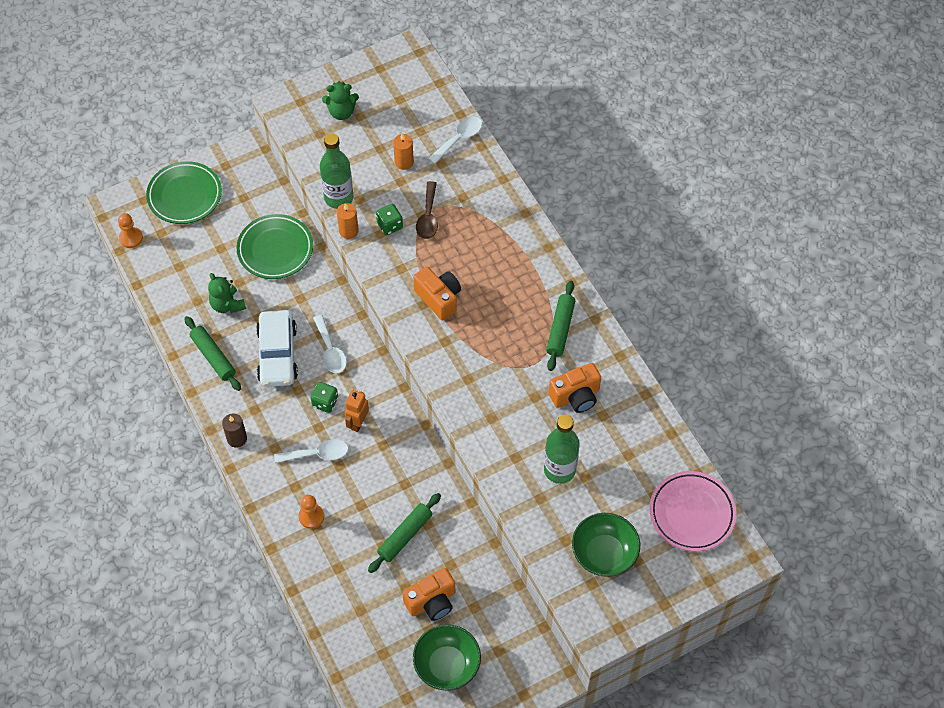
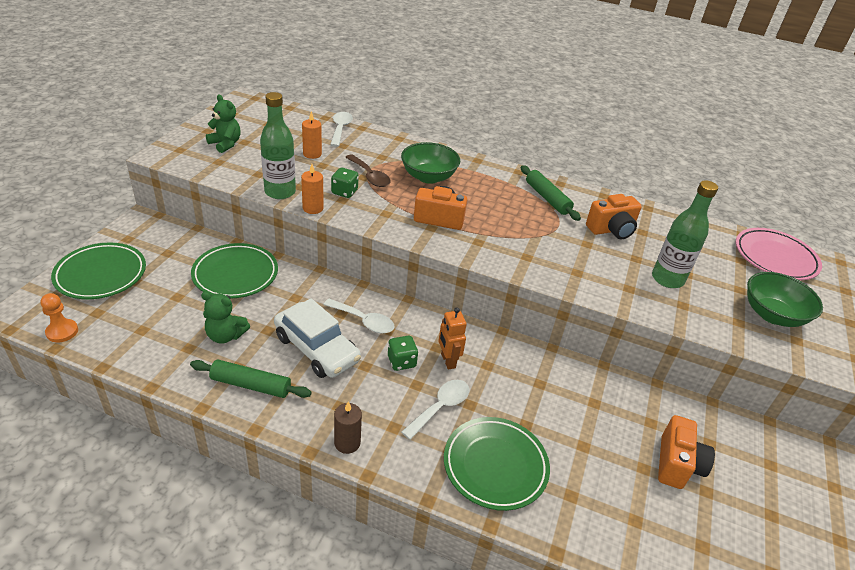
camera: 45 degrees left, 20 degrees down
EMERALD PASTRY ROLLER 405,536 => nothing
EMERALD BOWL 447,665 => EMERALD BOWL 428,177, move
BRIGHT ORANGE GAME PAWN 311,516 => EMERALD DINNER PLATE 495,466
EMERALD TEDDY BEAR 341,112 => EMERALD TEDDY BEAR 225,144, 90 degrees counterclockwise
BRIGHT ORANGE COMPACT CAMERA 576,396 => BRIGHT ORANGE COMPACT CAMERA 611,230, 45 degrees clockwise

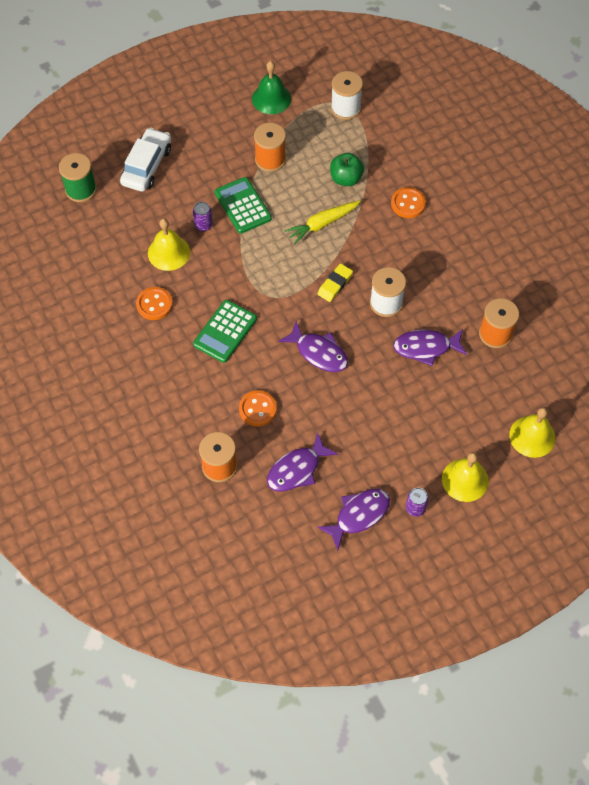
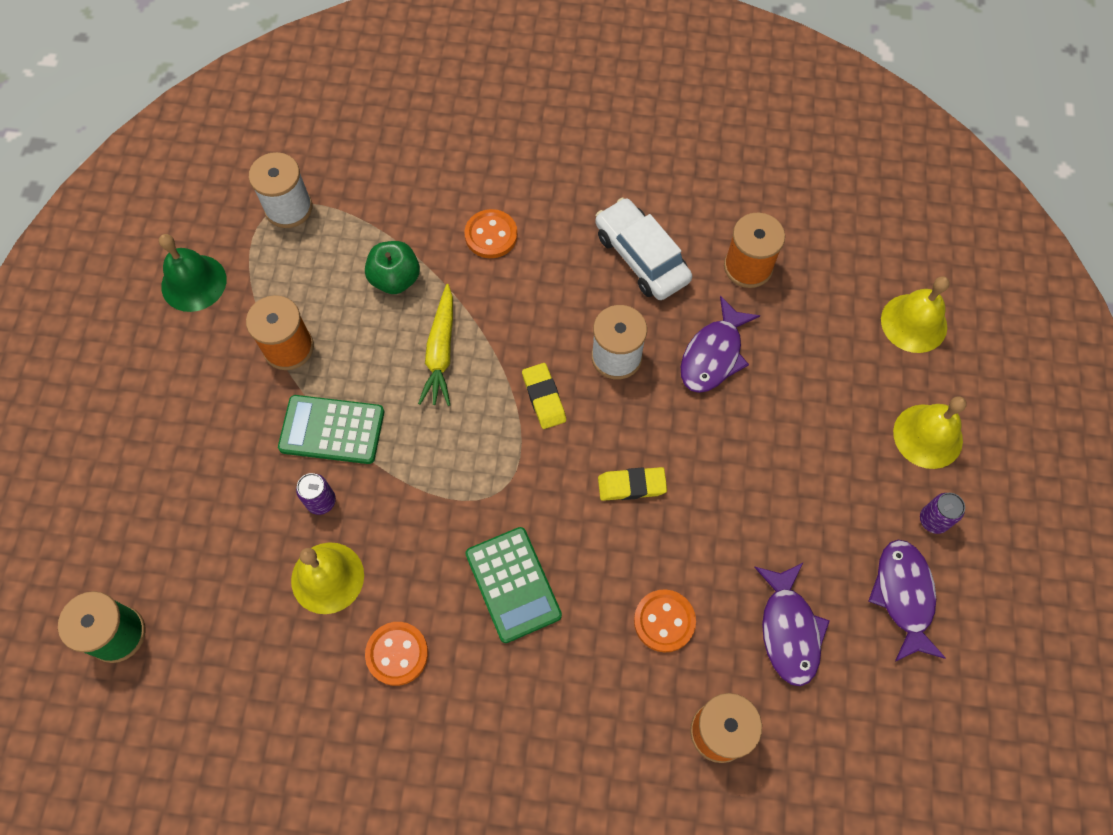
camera: 55 degrees left, 5 degrees up
PURE WHITE CAR 147,166 => PURE WHITE CAR 641,257, move
PURPLE FISH FIGURE 318,352 => YELLOW ERASER 631,485

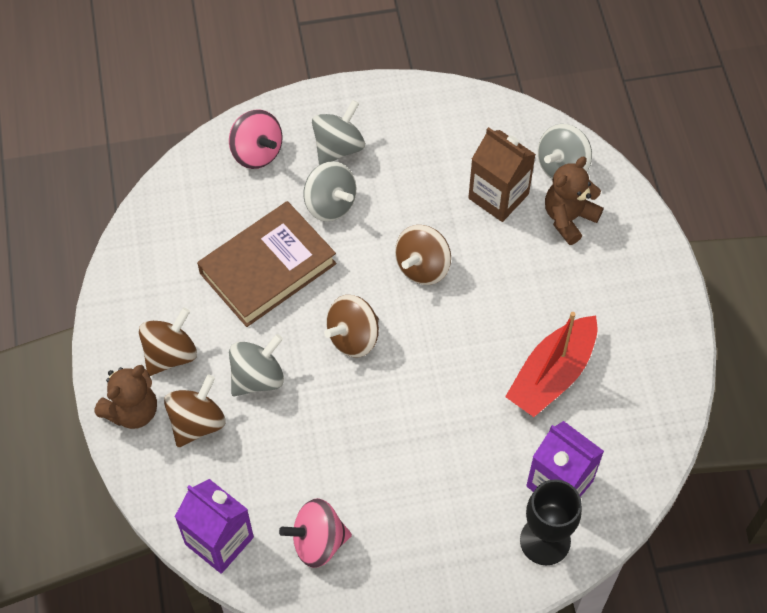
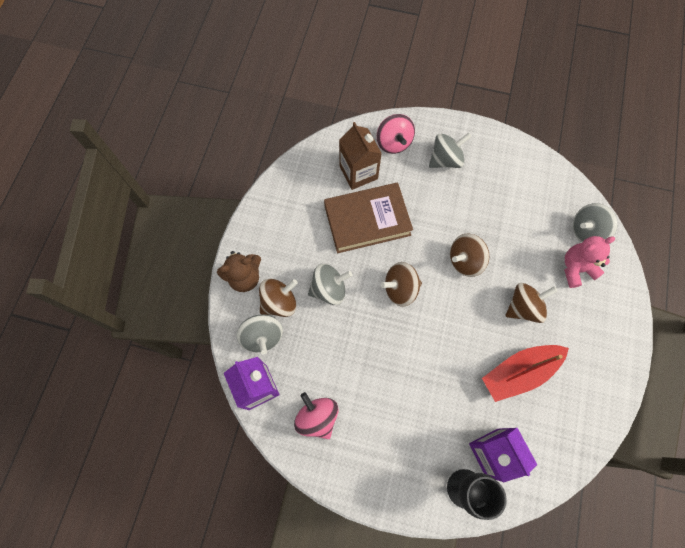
camera: 25 degrees right, 10 degrees up
DARK BROWN TOY TOP 170,354 => DARK BROWN TOY TOP 523,307, move
GREY TOY TOP 330,204 => GREY TOY TOP 262,336, move
DARK BROWN JUICE CARTON 498,196 => DARK BROWN JUICE CARTON 358,172, move
DARK BROWN TEDDY BEAR 568,218 => ROSE-PINK TEDDY BEAR 576,268
ROSE-PINK TOY TOP 318,542 => ROSE-PINK TOY TOP 317,417, 45 degrees clockwise

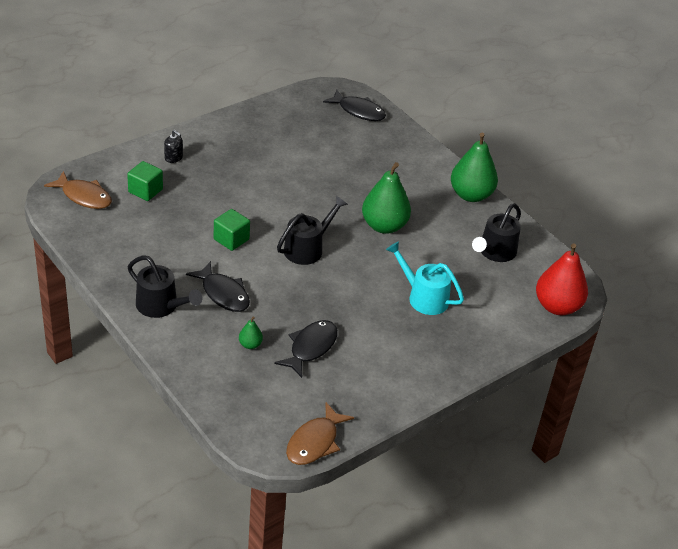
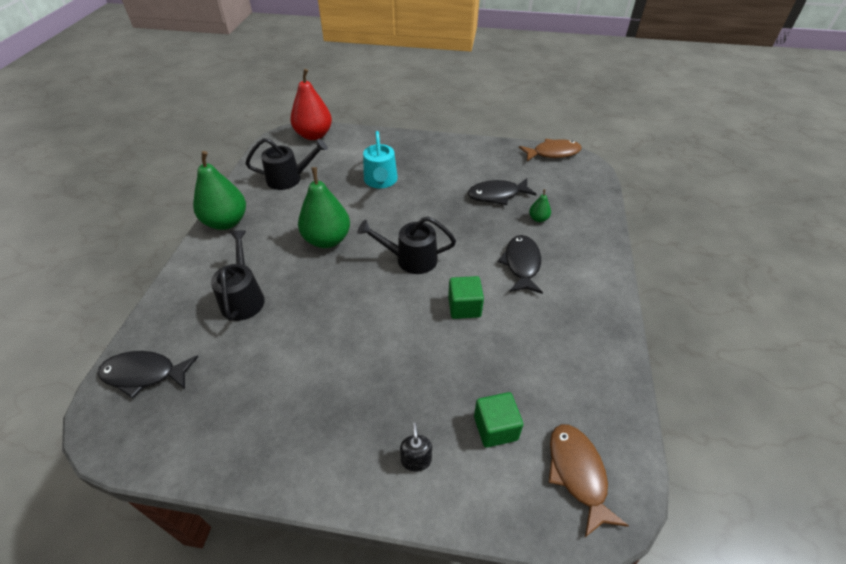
camera: 130 degrees left, 5 degrees up
BLACK WATERING POT 161,306 => BLACK WATERING POT 243,297, move
BLACK FISH FIGURE 358,111 => BLACK FISH FIGURE 144,374, 75 degrees counterclockwise

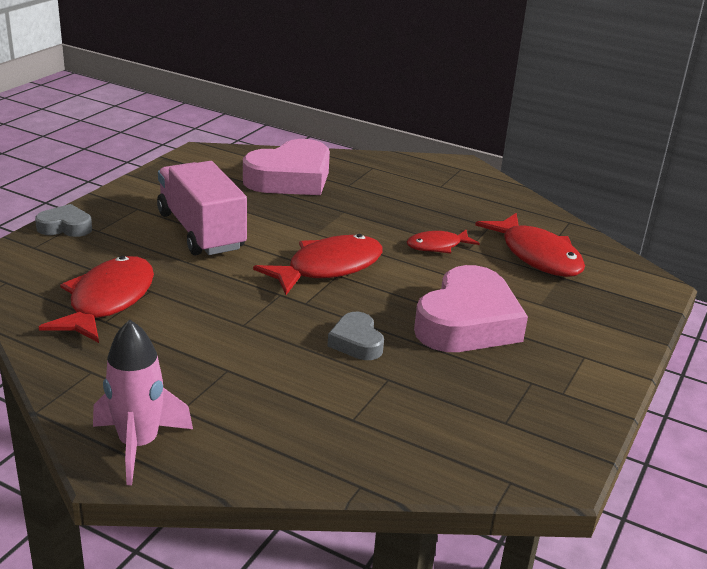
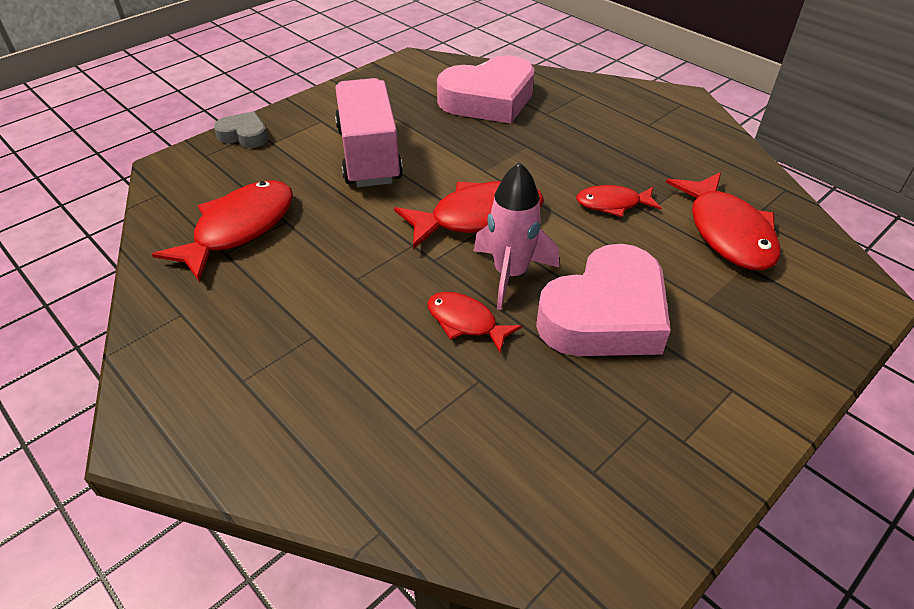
camera: 20 degrees right, 15 degrees up
ROSE-PINK SPACESHIP 139,445 => ROSE-PINK SPACESHIP 510,274, move
GREY HEART SHAPE 356,342 => CRIMSON FISH FIGURE 465,322

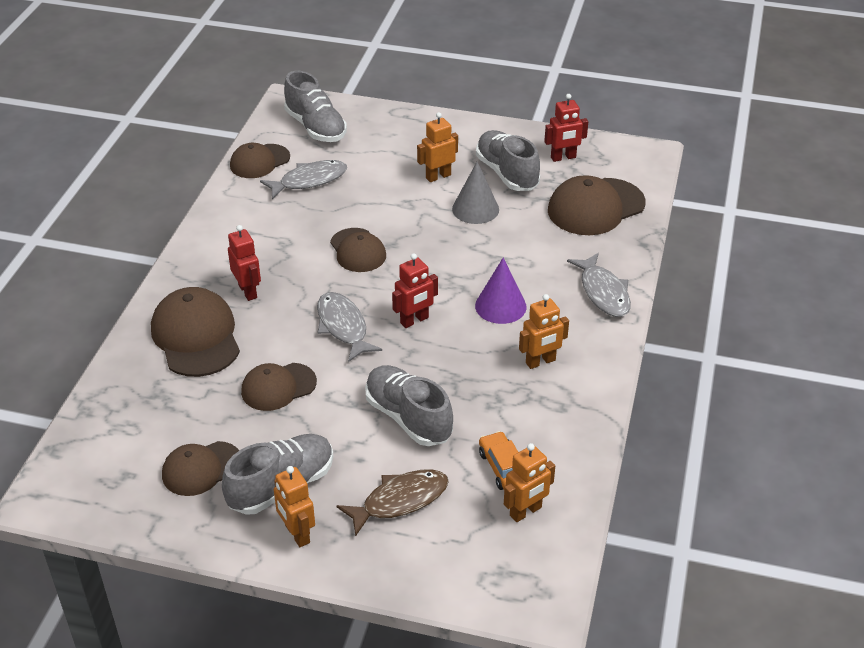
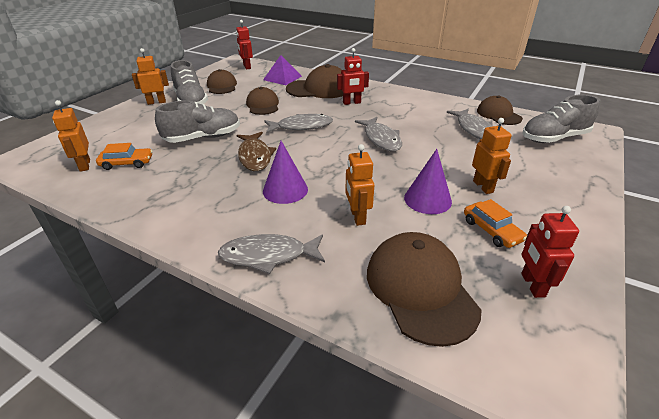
camera: 105 degrees right, 5 degrees down
nothing => PURPLE PYRAMID SHAPE 282,78
DARK BROWN FISH FIGURE 400,501 => DARK BROWN FISH FIGURE 255,156, move
CRIMSON TOY ROBOT 414,320 => CRIMSON TOY ROBOT 247,67, move
BRIGHT ORANGE TOY ROBOT 540,362 => BRIGHT ORANGE TOY ROBOT 357,217, move
DARK BROWN PEAKED CAP 358,250 => GREY FISH FIGURE 381,139
GREY SNEAKER 507,173 => BRIGHT ORANGE CAR 491,230
GREY SOLID CONE 475,209 => PURPLE SOLID CONE 427,199

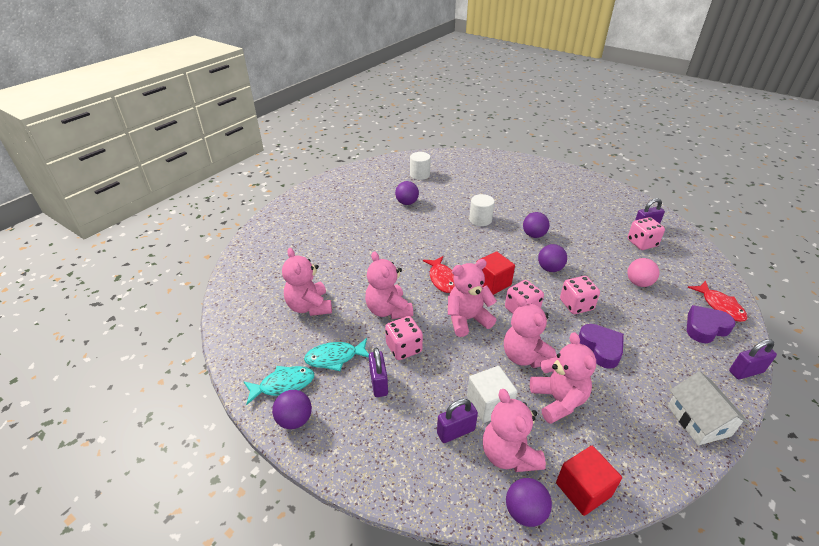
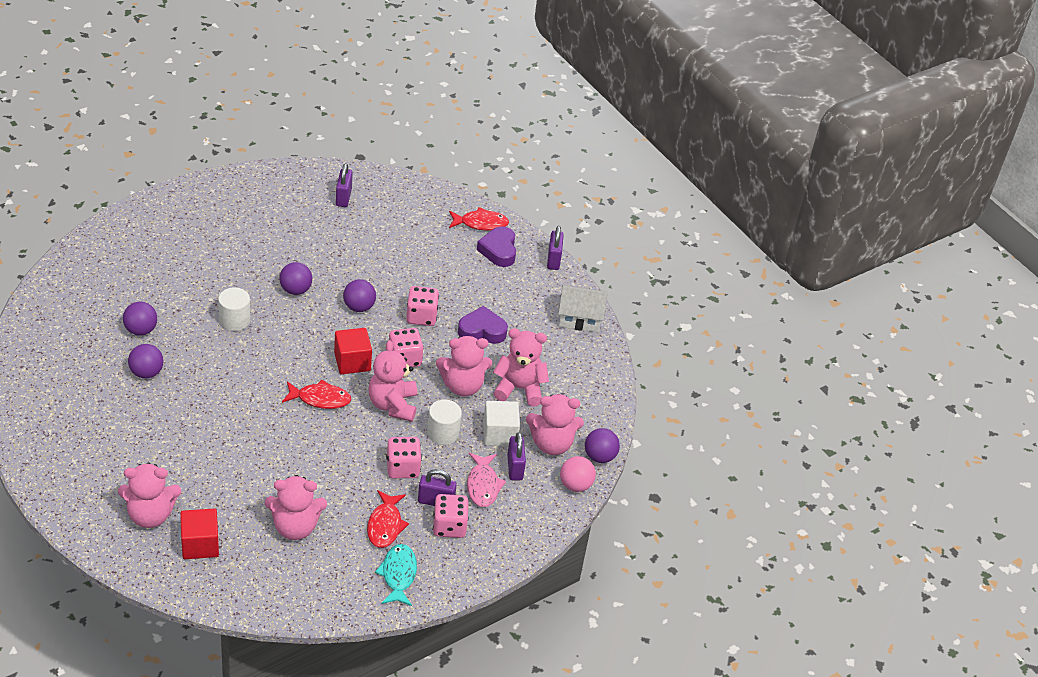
camera: 75 degrees left, 5 degrees up
nothing => ROSE-PINK FISH FIGURE 483,485
PURPLE BALL 294,420 => PURPLE BALL 141,330, move
ROSE-PINK TEDDY BEAR 388,310 => ROSE-PINK TEDDY BEAR 150,515, move
PURE WHITE CYLINDER SHAPE 420,175 => PURE WHITE CYLINDER SHAPE 443,433, move
CRIMSON CUBE 583,489 => CRIMSON CUBE 200,544, move
ROSE-PINK GAME DIE 642,243 => ROSE-PINK GAME DIE 449,526, move
ROSE-PINK BALL 638,283 => ROSE-PINK BALL 575,485, move
TURQUOISE FISH FIGURE 335,358 => CRIMSON FISH FIGURE 385,525

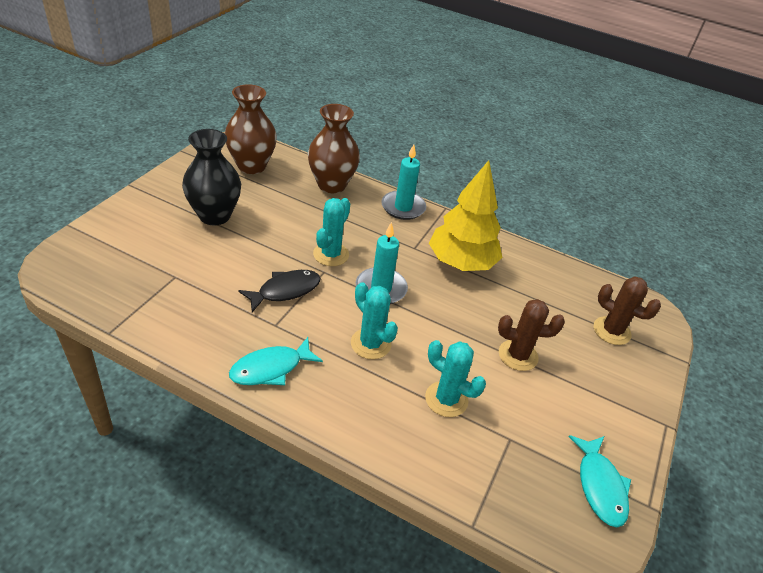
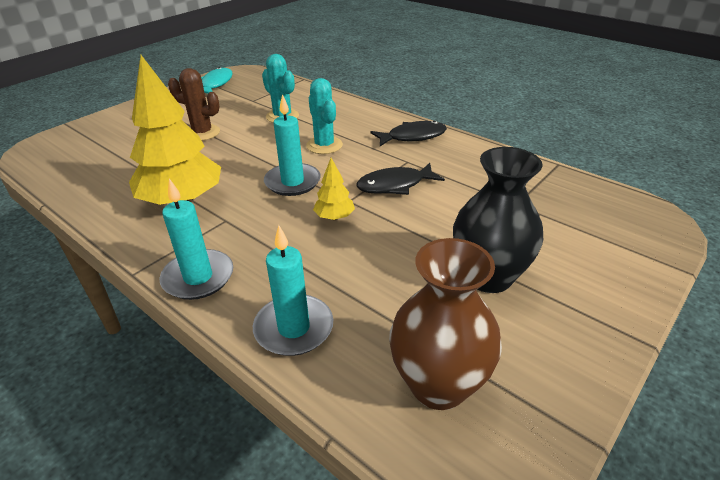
camera: 160 degrees left, 5 degrees down
DARK BROWN SAGUARO CACTUS 611,331 => nothing
DARK BROWN FLOWER VASE 331,185 => TURQUOISE WAX CANDLE 294,328
TURQUOISE SAGUARO CACTUS 331,254 => YELLOW TOY TREE 334,217
TURQUOISE FISH FIGURE 271,368 => BLACK FISH FIGURE 412,137

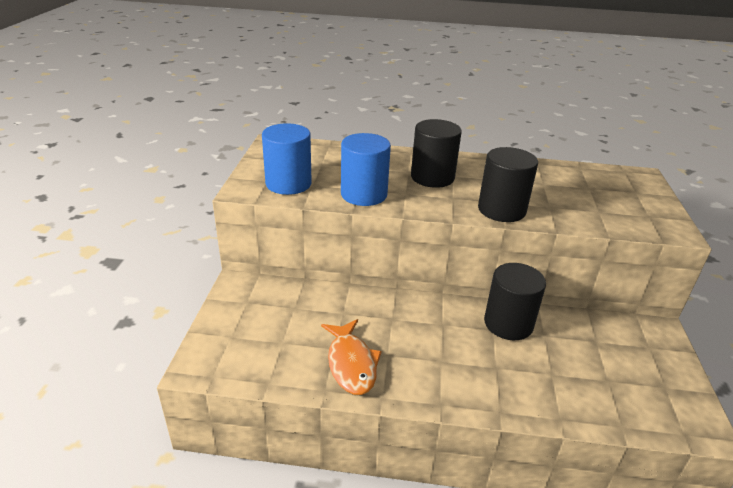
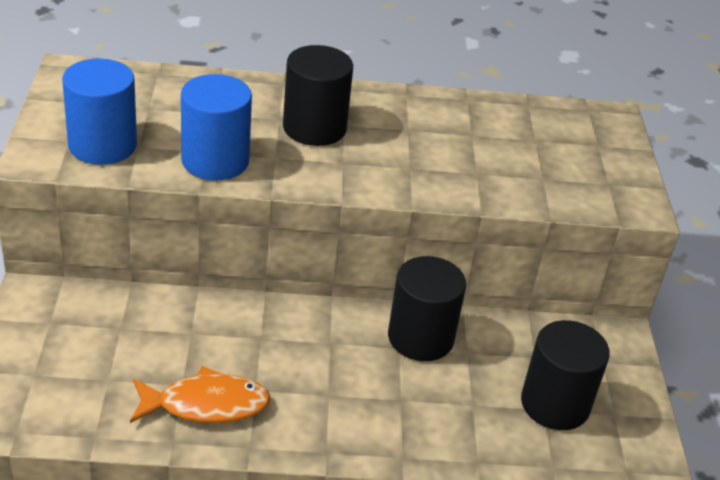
camera: 10 degrees left, 5 degrees up
BLACK CYLINDER SHAPE 501,210 => BLACK CYLINDER SHAPE 555,404, move
BRIGHT ORANGE FISH FIGURE 351,364 => BRIGHT ORANGE FISH FIGURE 206,405, 75 degrees counterclockwise

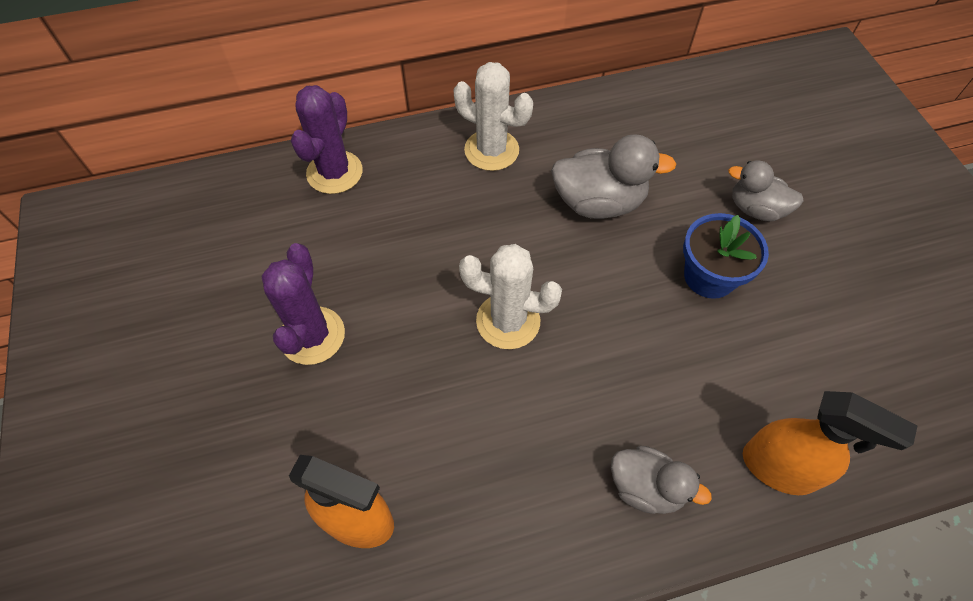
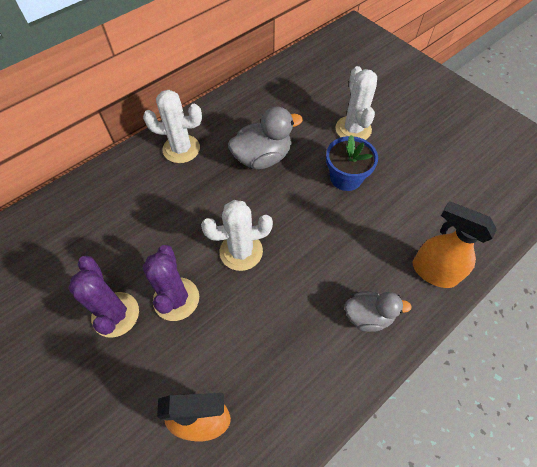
camera: 25 degrees left, 0 degrees up
PURPLE SAGUARO CACTUS 334,172 => PURPLE SAGUARO CACTUS 176,299, move
GREY RUBBER DUCK 755,209 => PURE WHITE SAGUARO CACTUS 353,129
BRIGHT ORANGE SPRAY BOTTLE 779,468 => BRIGHT ORANGE SPRAY BOTTLE 433,272, 150 degrees counterclockwise

